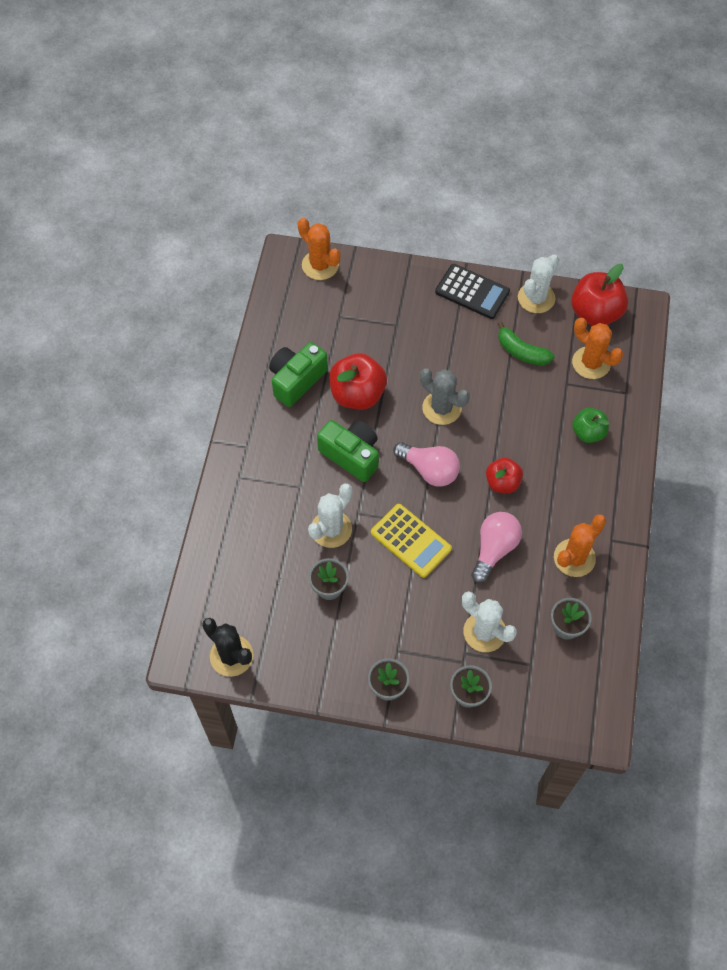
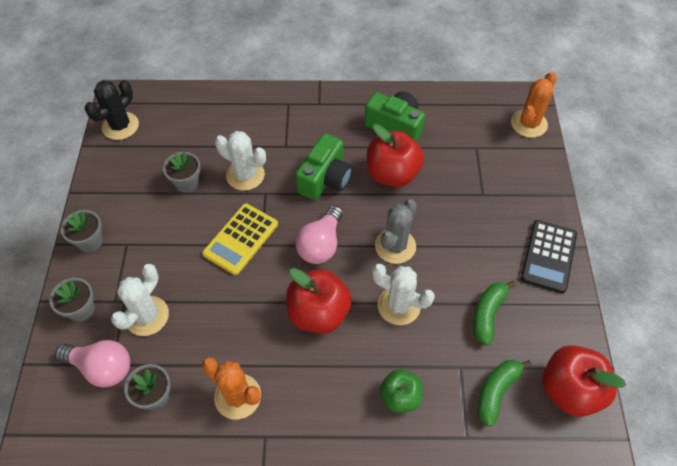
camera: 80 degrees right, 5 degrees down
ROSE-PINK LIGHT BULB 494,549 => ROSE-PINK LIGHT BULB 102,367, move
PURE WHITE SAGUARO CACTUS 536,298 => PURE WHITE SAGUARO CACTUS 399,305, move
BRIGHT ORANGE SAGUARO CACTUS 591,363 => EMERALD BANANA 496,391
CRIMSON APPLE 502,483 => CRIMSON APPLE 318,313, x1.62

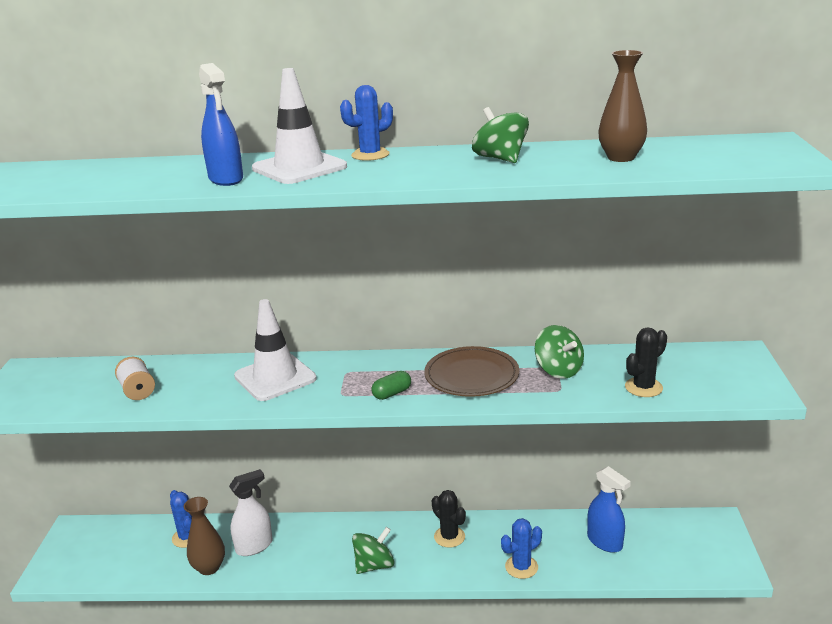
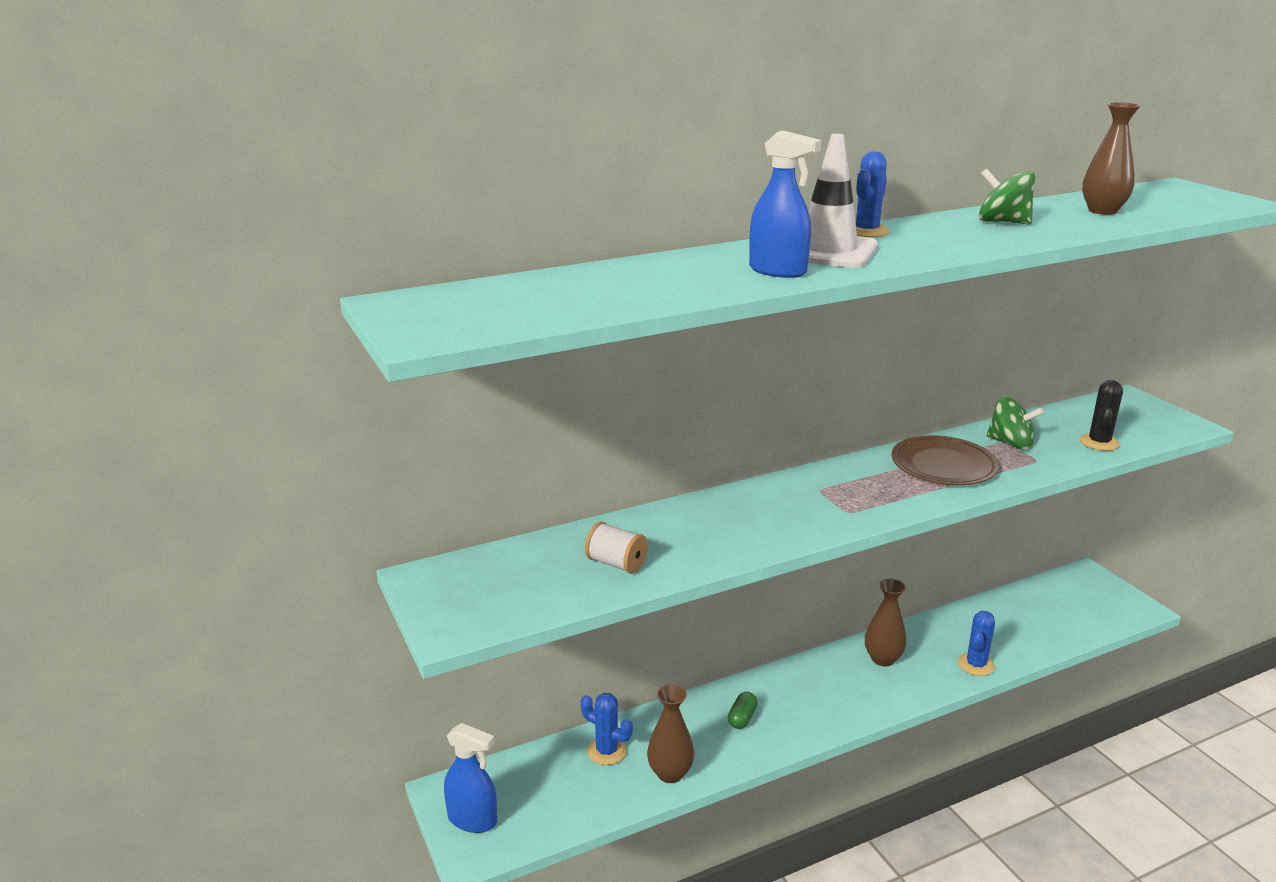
camera: 30 degrees left, 0 degrees up
PURE WHITE SPRAY BOTTLE 254,546 => nothing
PURE WHITE ROAD CONE 275,377 => nothing
EMERALD TOY TOP 374,565 => nothing
EMERALD PILL SHAPE 392,393 => EMERALD PILL SHAPE 742,718, move
BLUE SPRAY BOTTLE 605,542 => BLUE SPRAY BOTTLE 473,820, move
BLACK SAGUARO CACTUS 449,537 => DARK BROWN FLOWER VASE 882,659

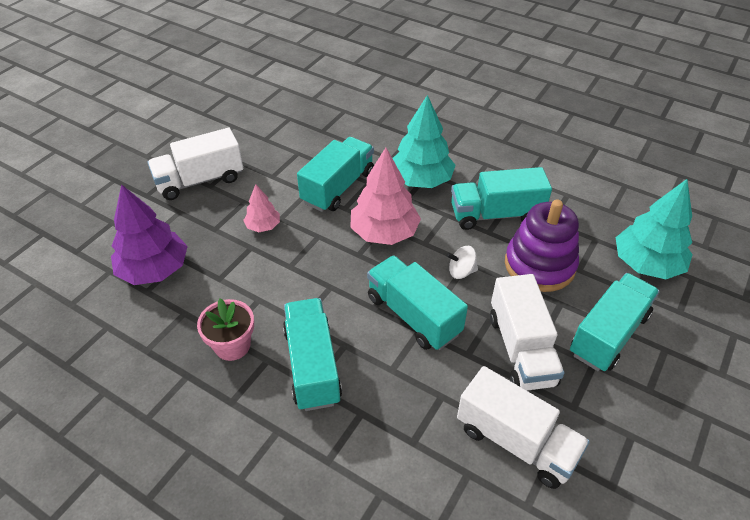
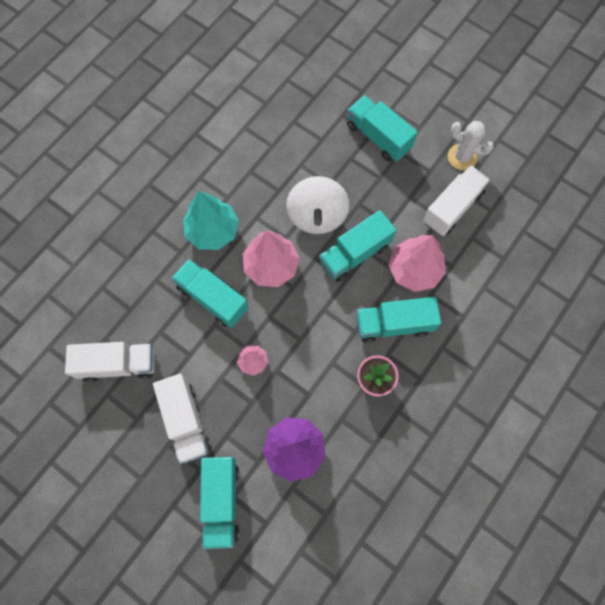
camera: 85 degrees left, 25 degrees up
PURPLE STACKING RINGS 539,265 => nothing
TURQUOISE TOY TREE 646,264 => nothing
nothing => ROSE-PINK TOY TREE 414,270
nothing => PURE WHITE SAGUARO CACTUS 462,157
TURQUOISE LORRY 495,214 => TURQUOISE LORRY 222,501, move
PURE WHITE LORRY 521,349 => PURE WHITE LORRY 118,364, move
PURE WHITE TOY TOP 461,271 => PURE WHITE TOY TOP 317,216, x2.32

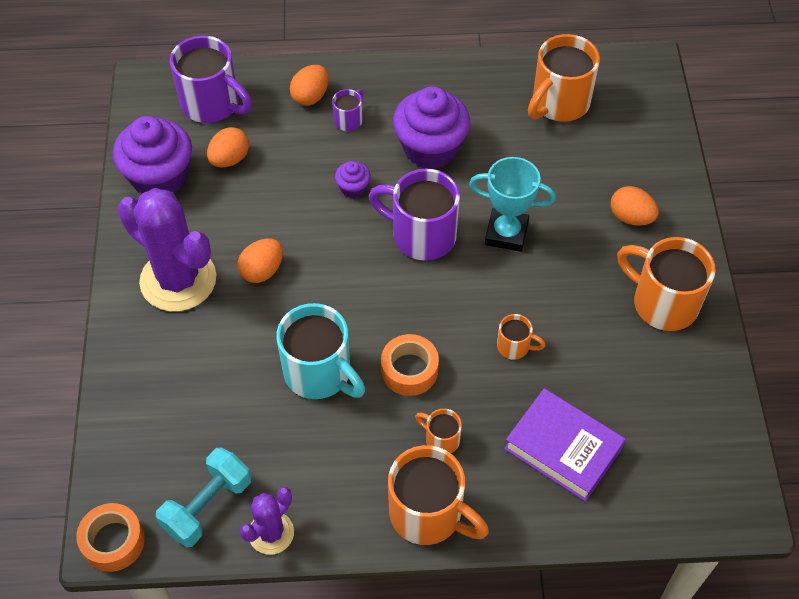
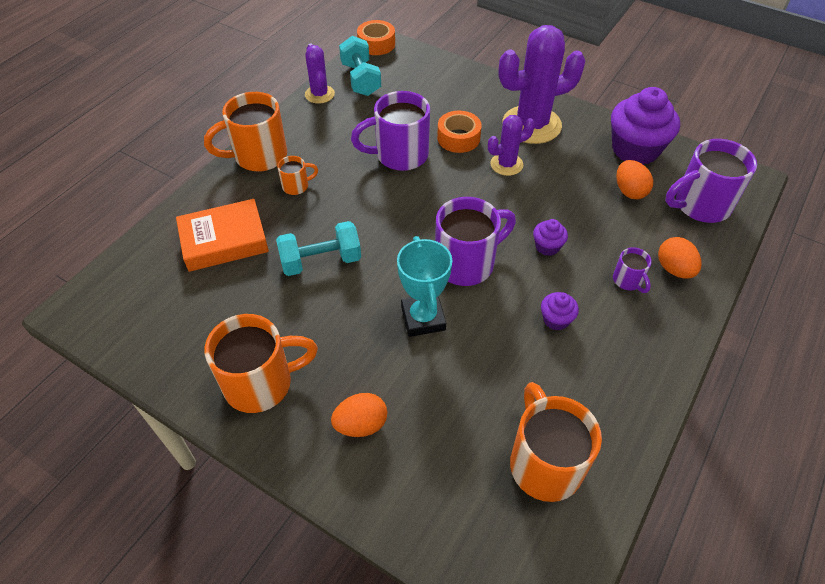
camera: 125 degrees right, 5 degrees down
BRIGHT ORANGE TAPE 409,370 => BRIGHT ORANGE TAPE 458,138, move
BRIGHT ORANGE EGG SHAPE 262,271 => PURPLE SAGUARO CACTUS 506,164
BRIGHT ORANGE COFFEE MUG 514,347 => TURQUOISE HAND WEIGHT 321,261
TURQUOISE COFFEE MUG 319,373 => PURPLE COFFEE MUG 399,155
PURPLE HARDCOVER 563,448 => BRIGHT ORANGE HARDCOVER 224,240
TURQUOISE PRIZE CUP 506,233 => TURQUOISE PRIZE CUP 423,318, 60 degrees counterclockwise
PURPLE CUPCAKE 430,148 => PURPLE CUPCAKE 556,319, x0.46

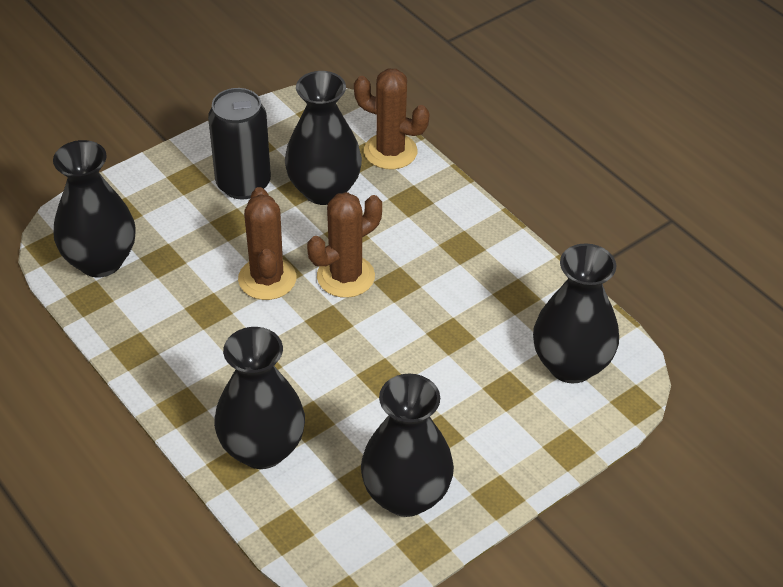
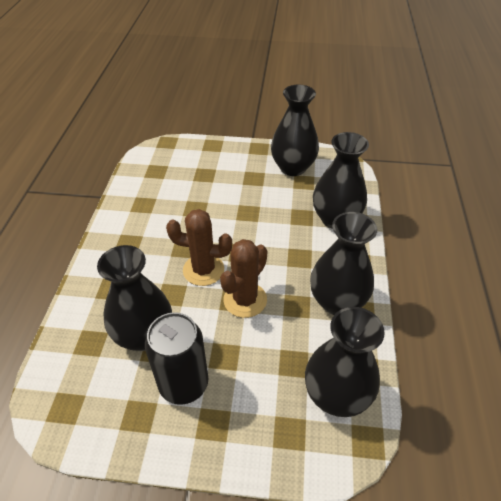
camera: 135 degrees left, 0 degrees up
DARK BROWN SAGUARO CACTUS 390,151 => nothing
BLACK FLOWER VASE 571,365 => BLACK FLOWER VASE 337,301, move

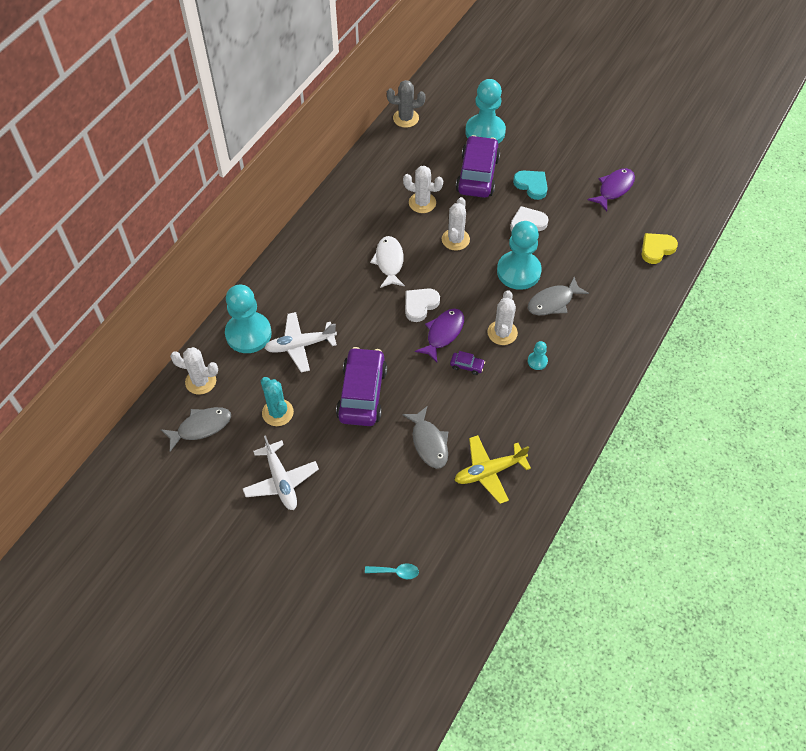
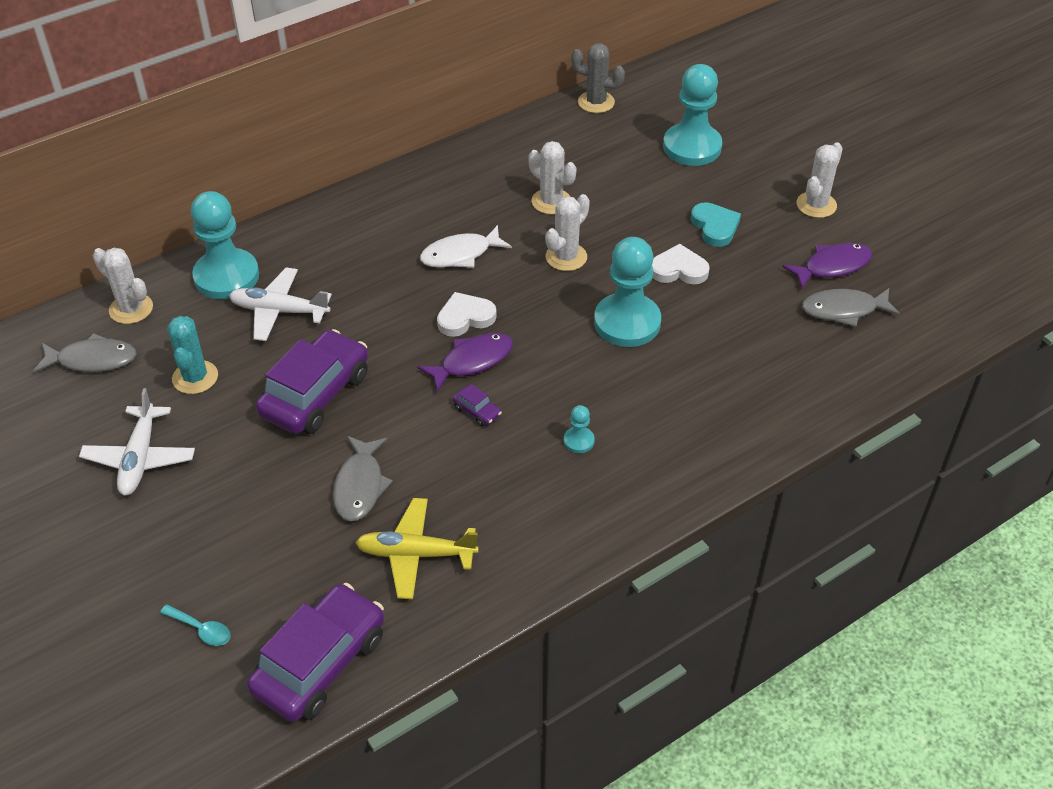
camera: 25 degrees right, 10 degrees down
YELLOW HEART SHAPE 656,249 => nothing
PURPLE CAR 477,175 => PURPLE CAR 320,663, move
PURE WHITE SAGUARO CACTUS 502,333 => PURE WHITE SAGUARO CACTUS 816,205, move
GREY FISH FIGURE 553,302 => GREY FISH FIGURE 843,310, move
PURE WHITE FISH FIGURE 389,262 => PURE WHITE FISH FIGURE 460,254, 135 degrees counterclockwise

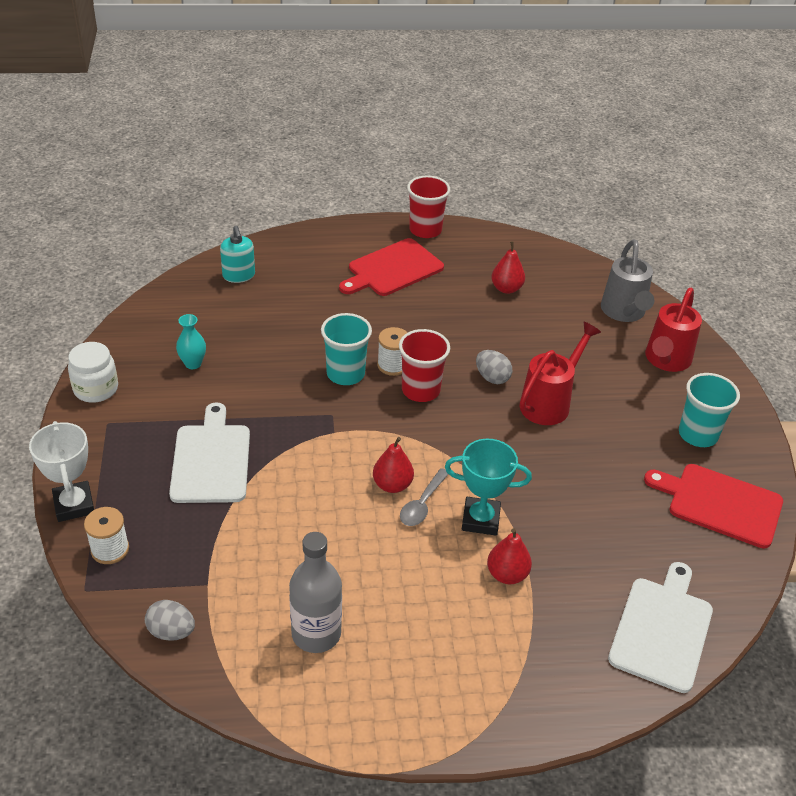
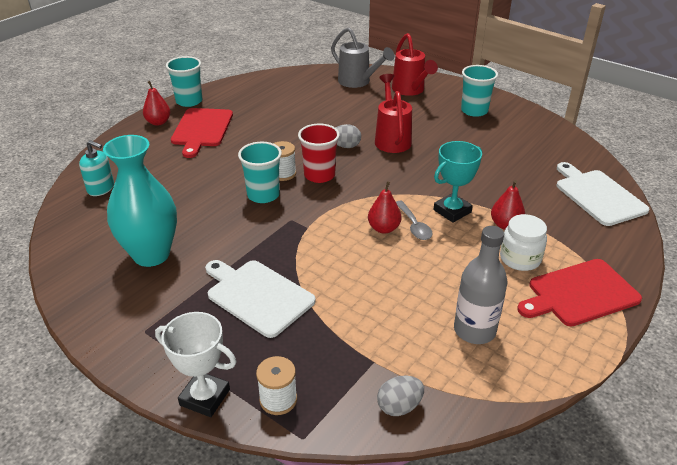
camera: 45 degrees left, 5 degrees down
PURE WHITE JAR 96,389 => PURE WHITE JAR 520,259, move
CRIMSON TOY PEAR 506,288 => CRIMSON TOY PEAR 158,122, move
CRIMSON CUTTING BOARD 720,504 => CRIMSON CUTTING BOARD 579,293, move
CRIMSON CUP 425,230 => TURQUOISE CUP 189,101
TURQUOISE FLOWER VASE 193,364 => TURQUOISE FLOWER VASE 151,254, x2.34

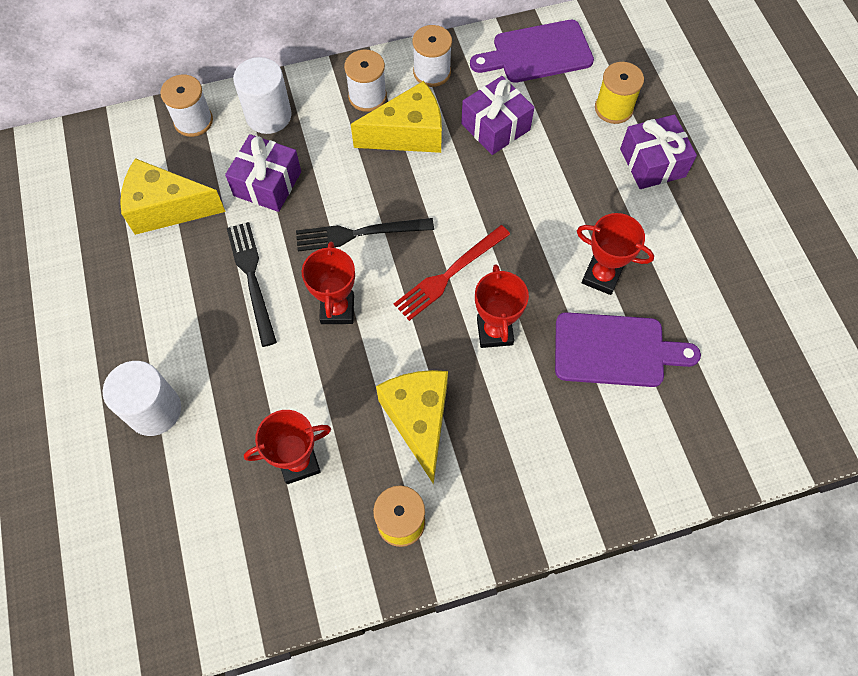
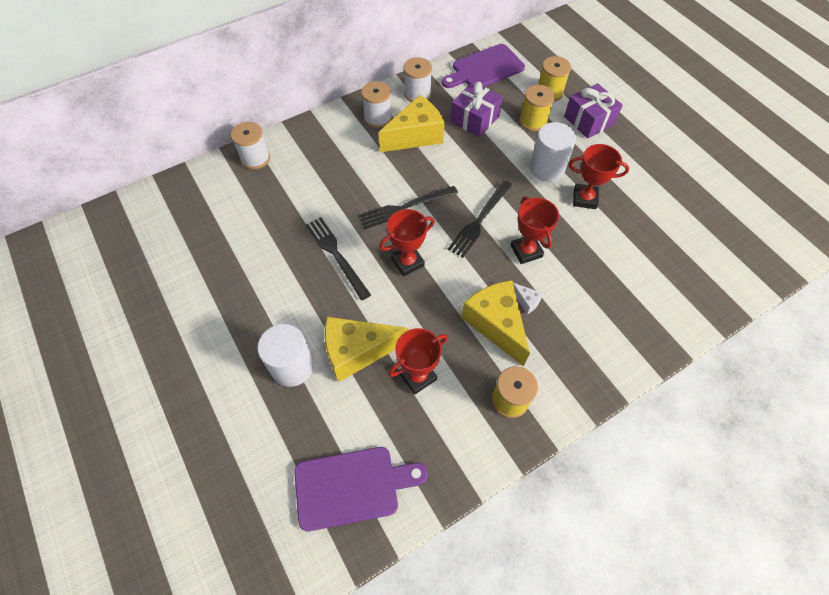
camera: 15 degrees left, 5 degrees down
PURPLE GIFT 267,183 => nothing
nothing => PURE WHITE PIECE OF CHEESE 526,301
nothing => YELLOW REEL OF THREAD 533,121
YELLOW PIECE OF CHEESE 167,208 => YELLOW PIECE OF CHEESE 357,351, move
PURE WHITE CYLINDER SHAPE 268,115 => PURE WHITE CYLINDER SHAPE 546,168, move
PURPLE CUTTING BOARD 615,350 => PURPLE CUTTING BOARD 352,486, move
CRIMSON FORK 449,274 => BLACK FORK 479,220
CRIMSON PRIZE CUP 337,309 => CRIMSON PRIZE CUP 407,262, 75 degrees clockwise

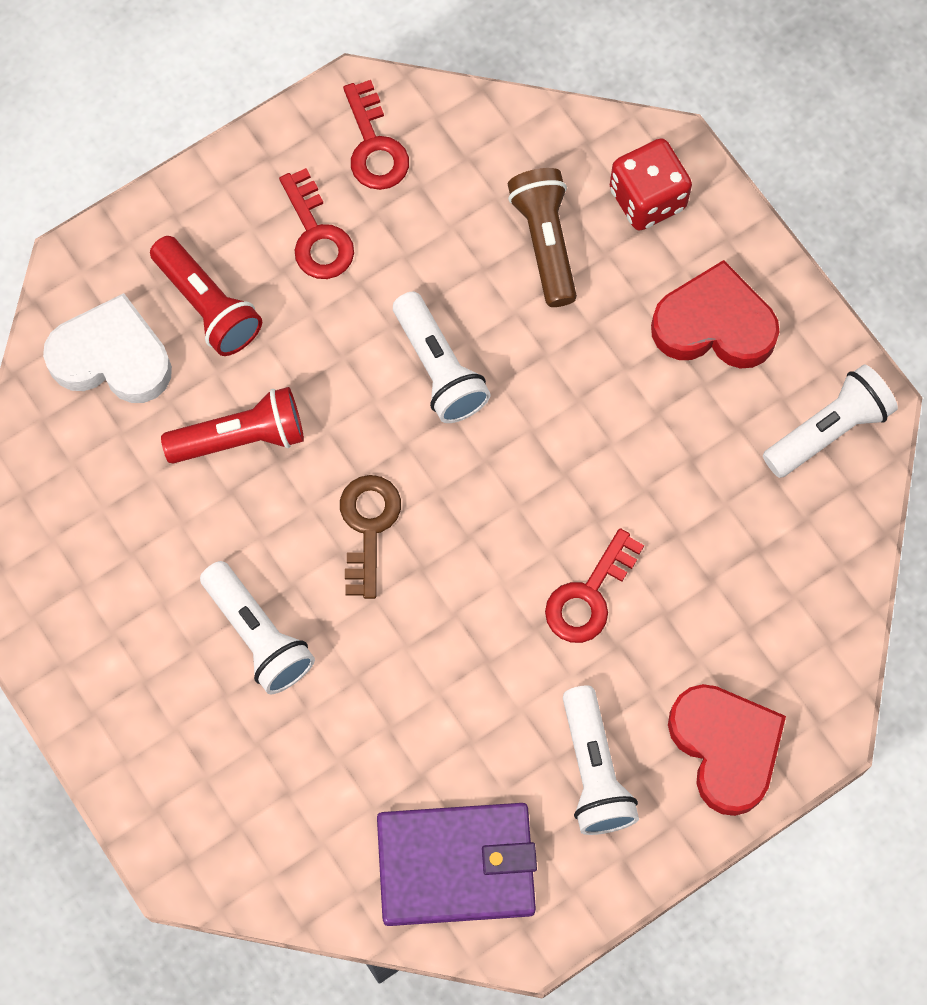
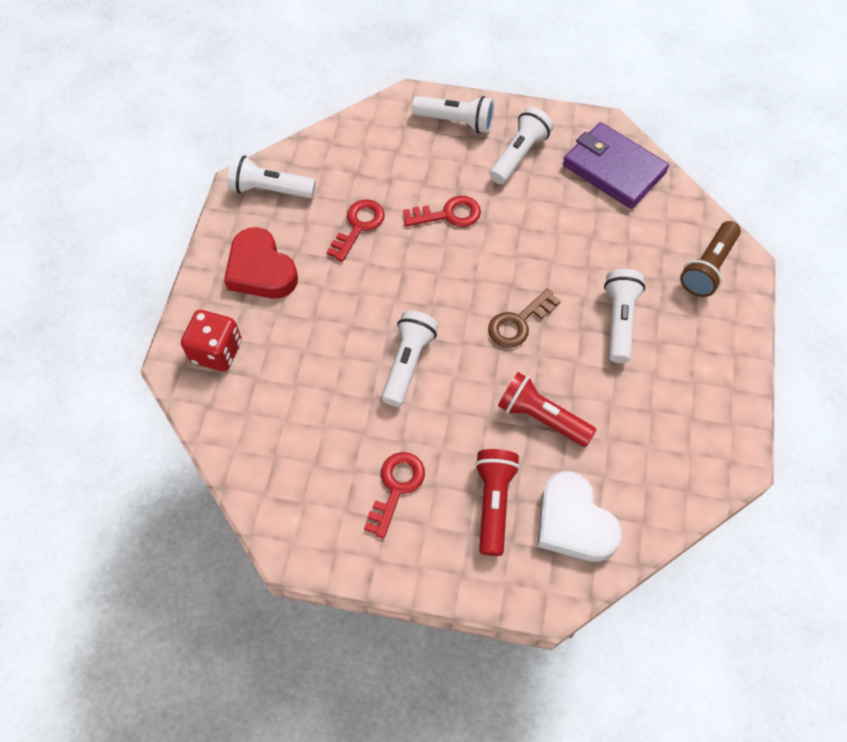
camera: 135 degrees left, 10 degrees down
CRIMSON KEY 374,146 => CRIMSON KEY 359,226, move
DARK BROWN POCKET TORCH 545,242 => DARK BROWN POCKET TORCH 708,267, move
CRIMSON HEART SHAPE 725,748 => PURE WHITE POCKET TORCH 456,122

